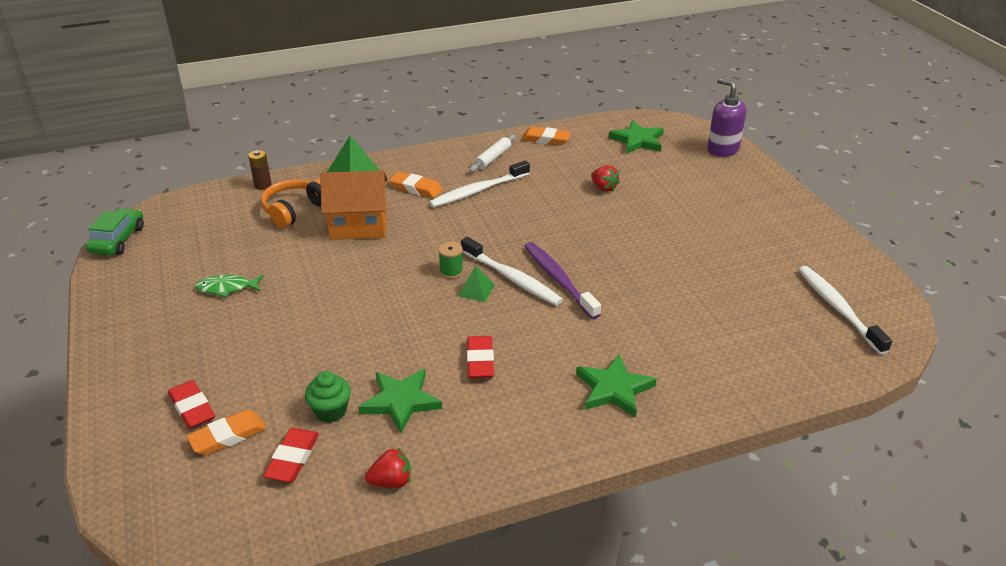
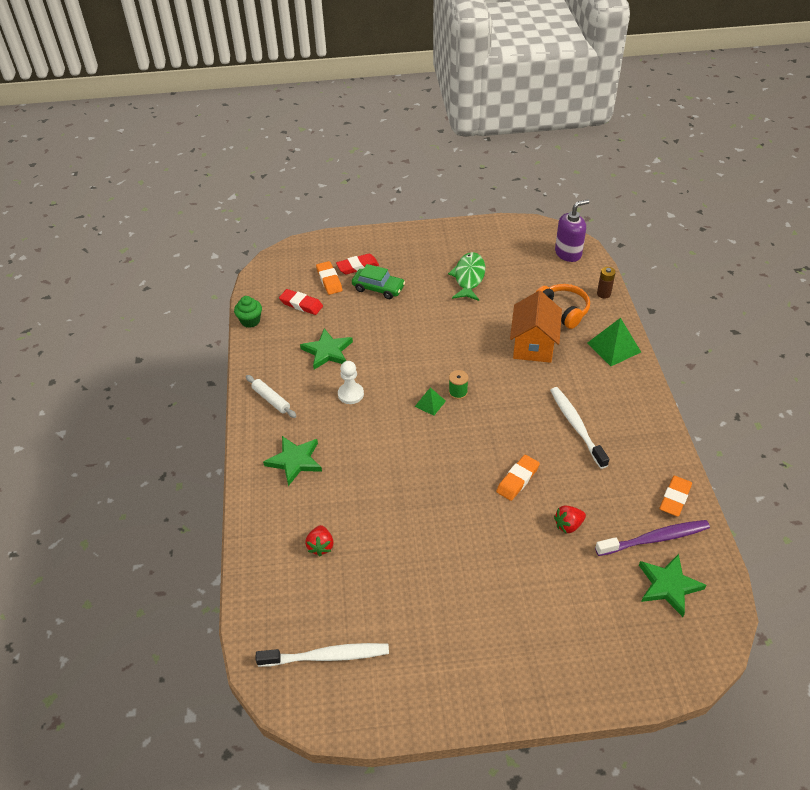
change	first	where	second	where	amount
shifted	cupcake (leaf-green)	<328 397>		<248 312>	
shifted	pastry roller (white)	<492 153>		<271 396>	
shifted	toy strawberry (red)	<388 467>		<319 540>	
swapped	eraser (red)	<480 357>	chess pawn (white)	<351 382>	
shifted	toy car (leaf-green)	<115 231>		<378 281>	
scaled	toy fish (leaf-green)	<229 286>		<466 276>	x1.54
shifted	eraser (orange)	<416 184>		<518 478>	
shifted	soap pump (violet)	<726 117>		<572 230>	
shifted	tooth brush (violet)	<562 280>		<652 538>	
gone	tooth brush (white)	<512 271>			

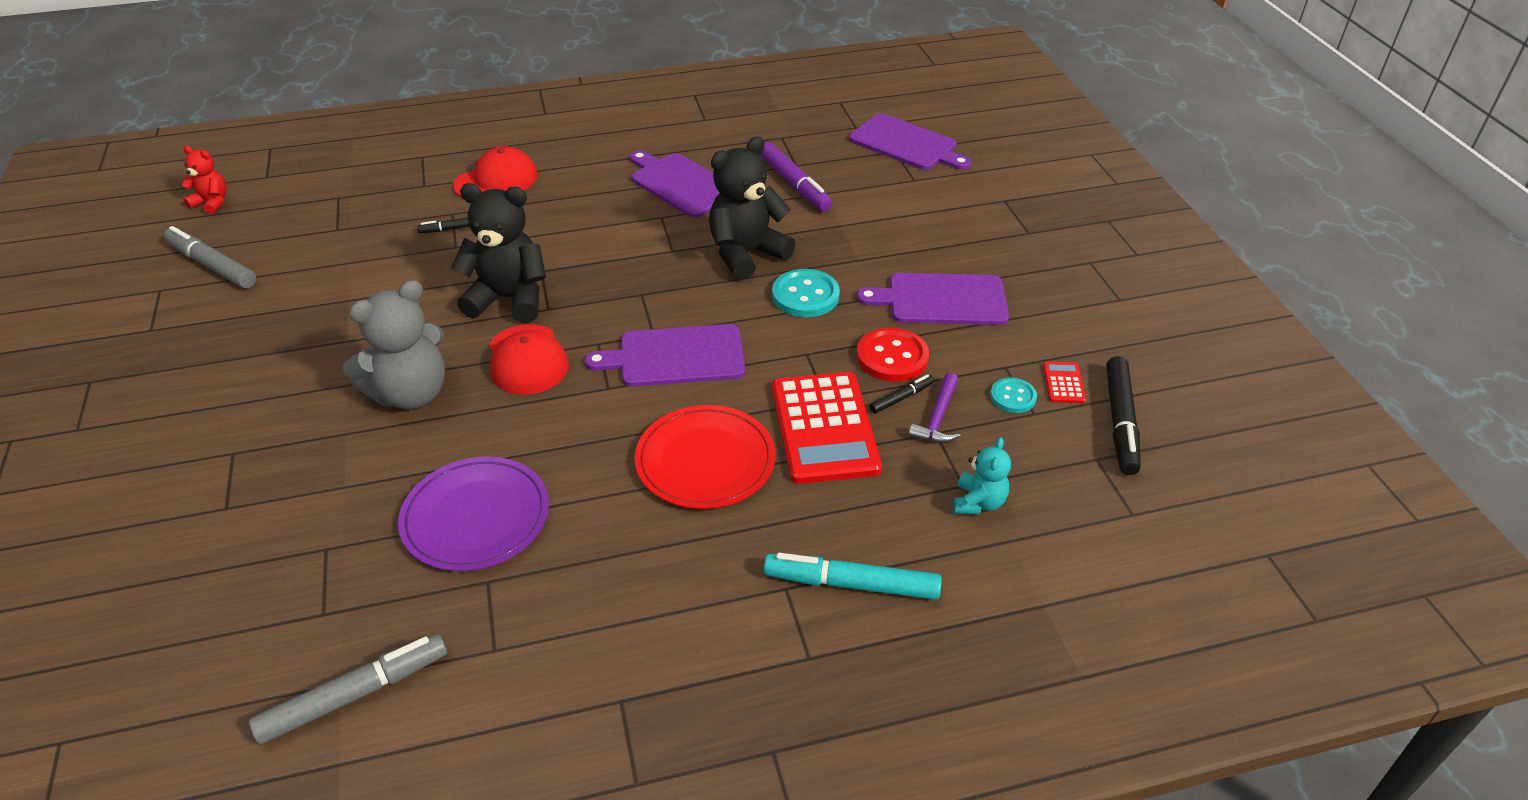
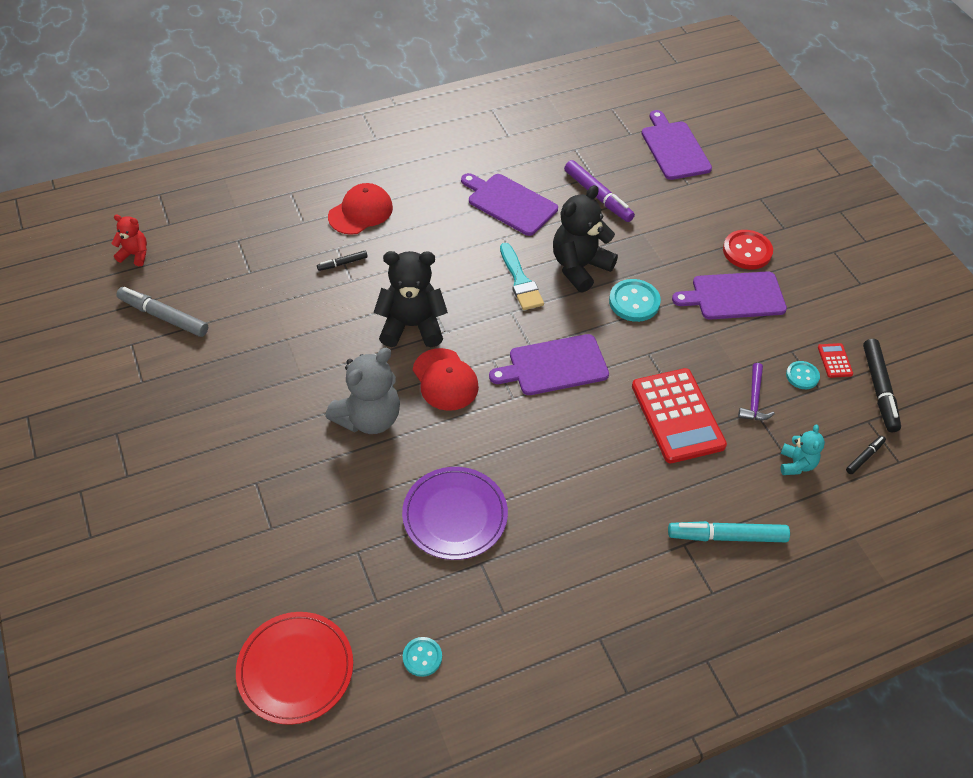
change	first	where	second	where	amount
shifted	flat dish (red)	<705 457>		<294 668>	
swapped	felt pen (grey)	<348 689>	sewing button (aqua)	<422 657>	
new			brush (aqua)	<522 276>	
rotated	cutting board (violet)	<910 141>		<677 145>	135 degrees counterclockwise
shifted	sewing button (red)	<893 354>		<748 249>	
shifted	felt pen (ebony)	<901 394>		<866 455>	

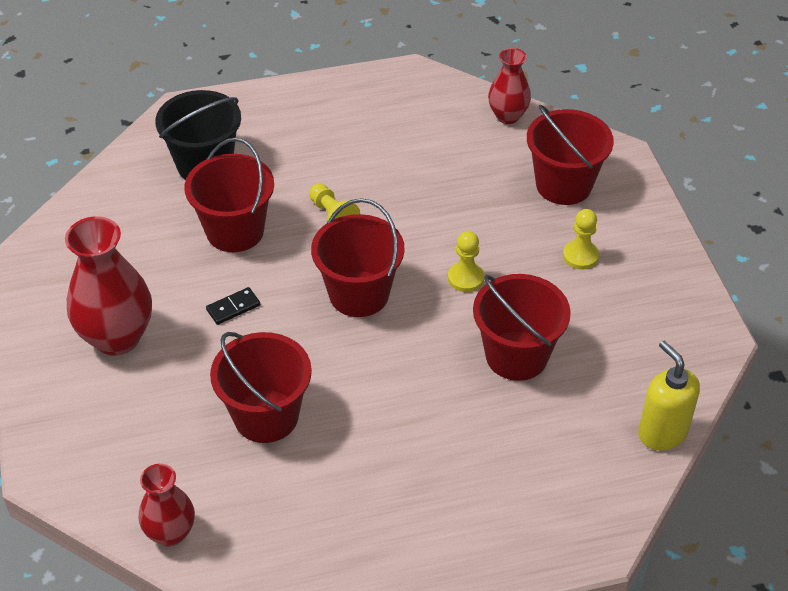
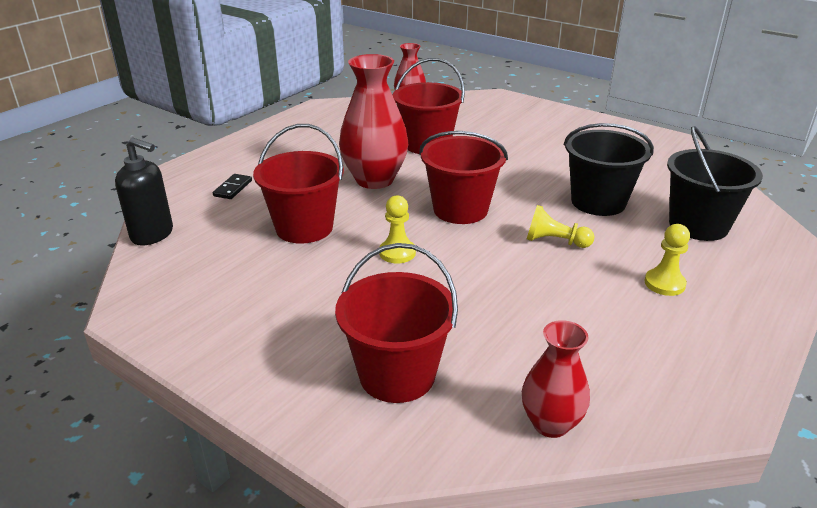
change	first	where	second	where	amount
repainted	soap pump (yellow)	<669 395>	soap pump (ebony)	<144 191>	
shifted	domino piece (ebony)	<233 306>		<232 186>	
shifted	vase (red)	<108 285>		<373 121>	
repainted	pail (red)	<229 195>	pail (ebony)	<609 169>	
shifted	chess pawn (yellow)	<581 239>		<667 260>	

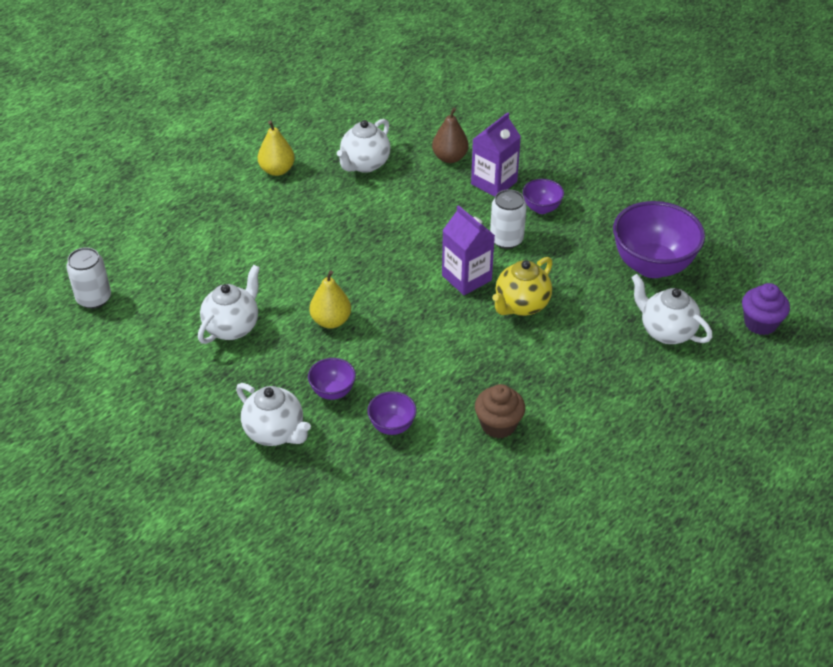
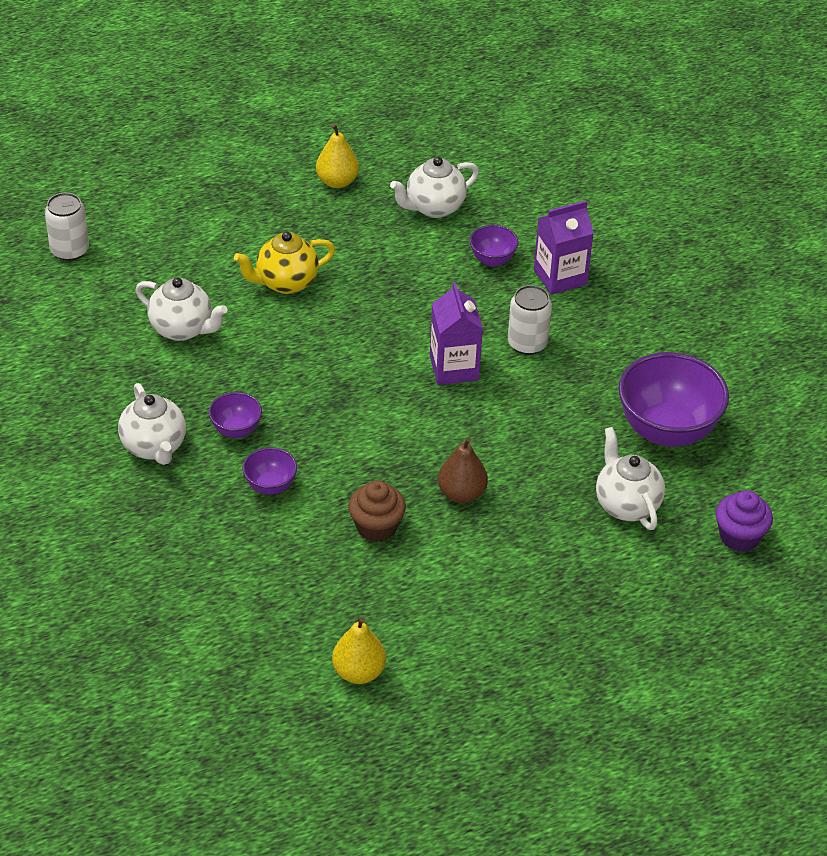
change	first	where	second	where	amount
rotated	teapot (white)	<229 304>		<181 309>	60 degrees clockwise
shifted	teapot (yellow)	<522 286>		<284 262>	
shifted	toy pear (yellow)	<330 299>		<359 650>	
shifted	toy pear (brown)	<450 135>		<463 470>	
shifted	deep dish (violet)	<543 196>		<494 246>	

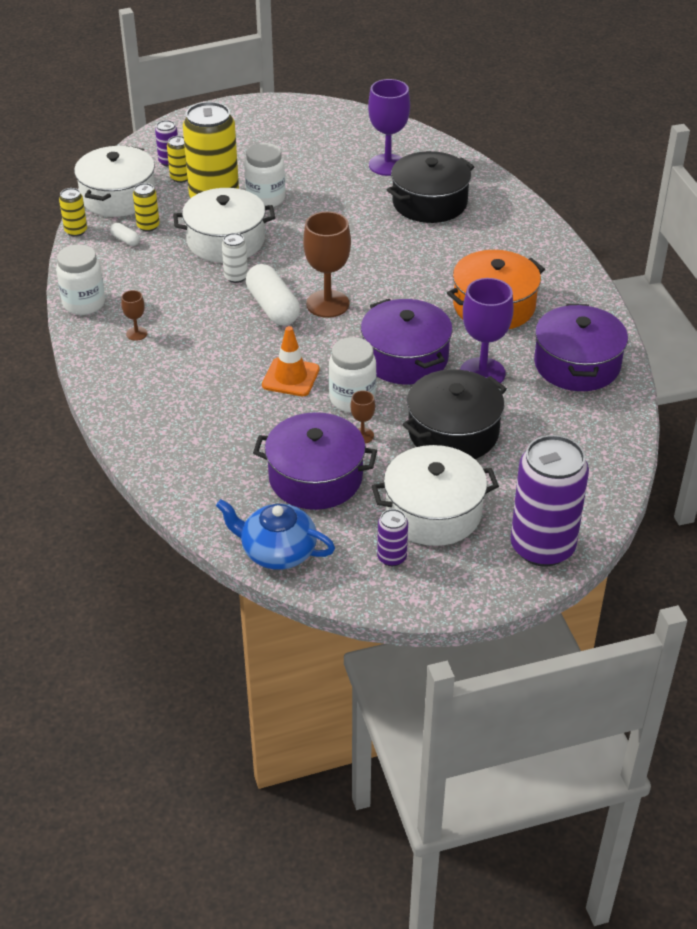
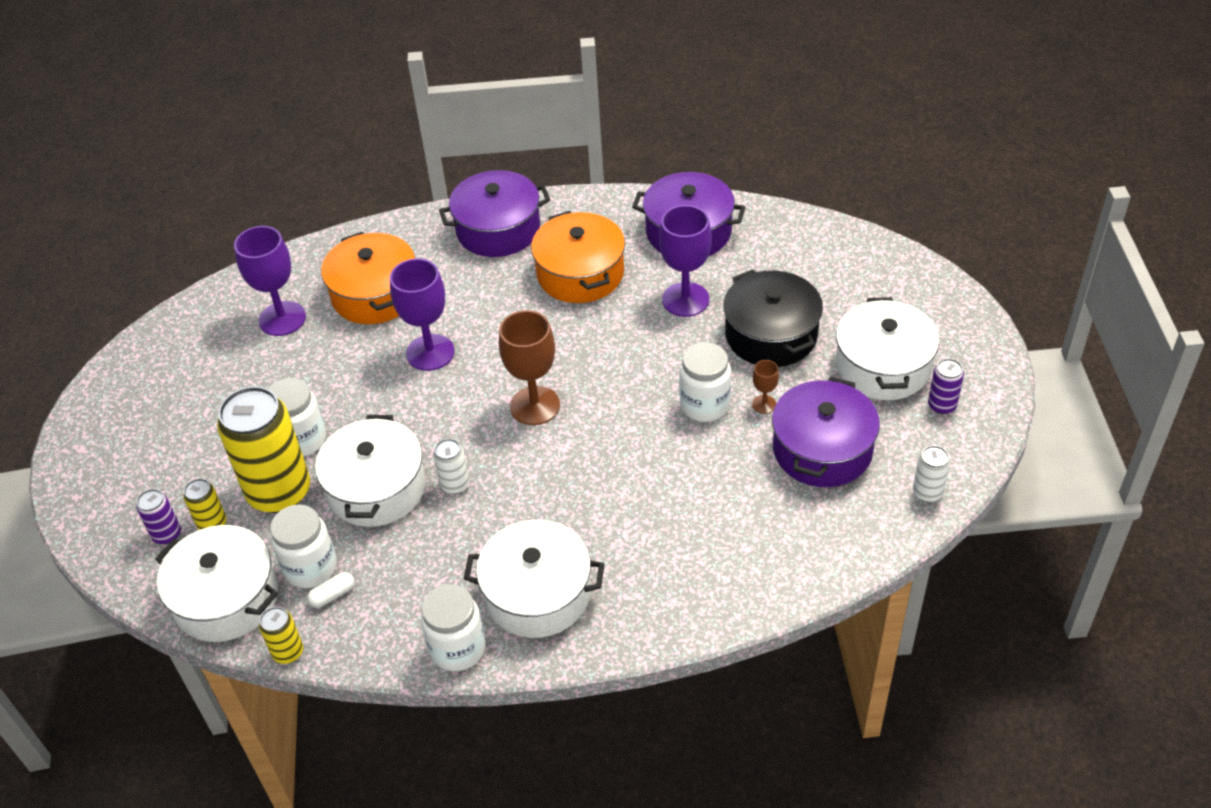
change	first	where	second	where	amount
swapped	tin (yellow)	<146 207>	jar (white)	<303 546>	
repainted	cooking pot (ebony)	<430 187>	cooking pot (orange)	<368 278>	
new			goblet (violet)	<422 314>	
shifted	cooking pot (violet)	<407 341>		<494 213>	
swapped	goblet (brown)	<134 315>	cooking pot (white)	<534 579>	
swapped	teapot (royal blue)	<275 534>	tin (white)	<931 474>	
gone	pill (white)	<273 295>			
gone	safety cone (orange)	<291 361>			
gone	tin (violet)	<549 501>			

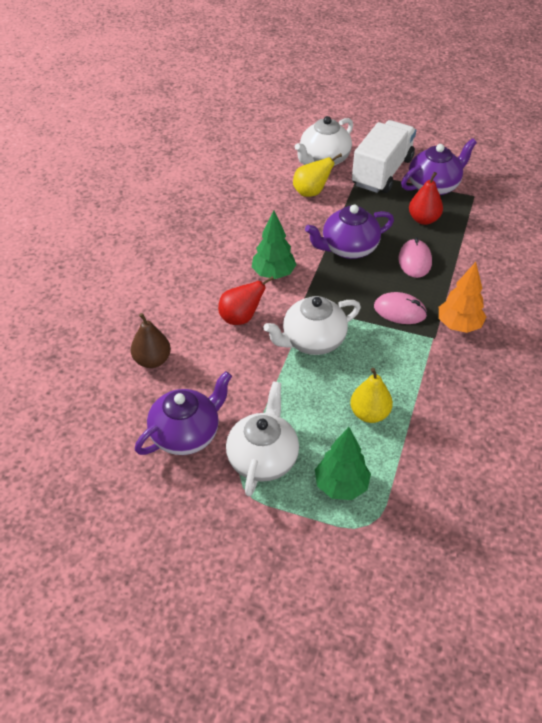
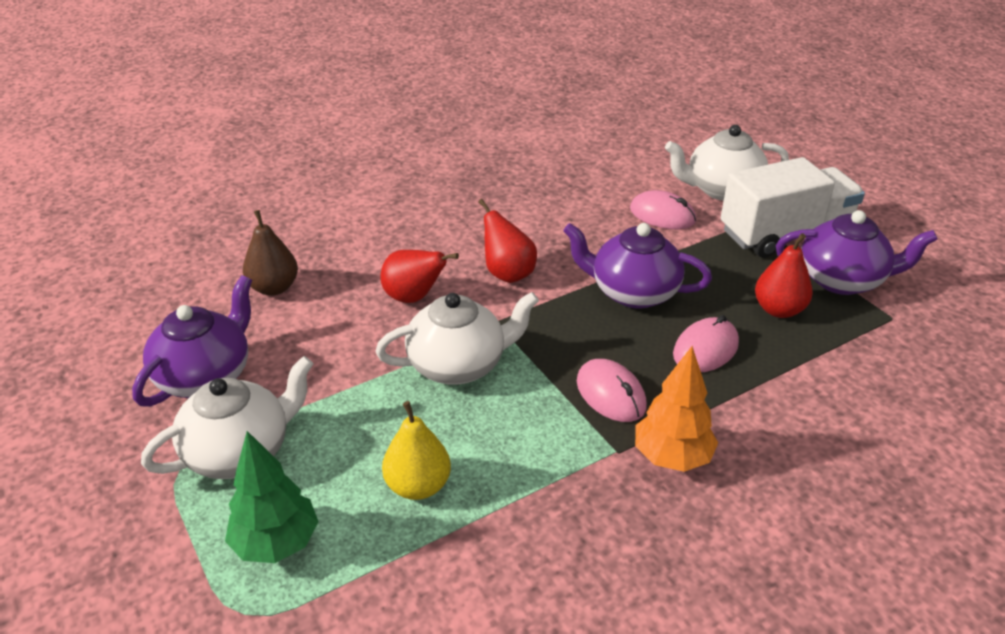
change	first	where	second	where	amount
rotated	teapot (violet)	<183 413>		<192 341>	60 degrees counterclockwise
rotated	teapot (white)	<312 325>		<457 338>	150 degrees clockwise
swapped	fir tree (leaf-green)	<274 244>	toy pear (red)	<507 241>	
swapped	toy pear (yellow)	<317 175>	computer mouse (rose-pink)	<663 209>	

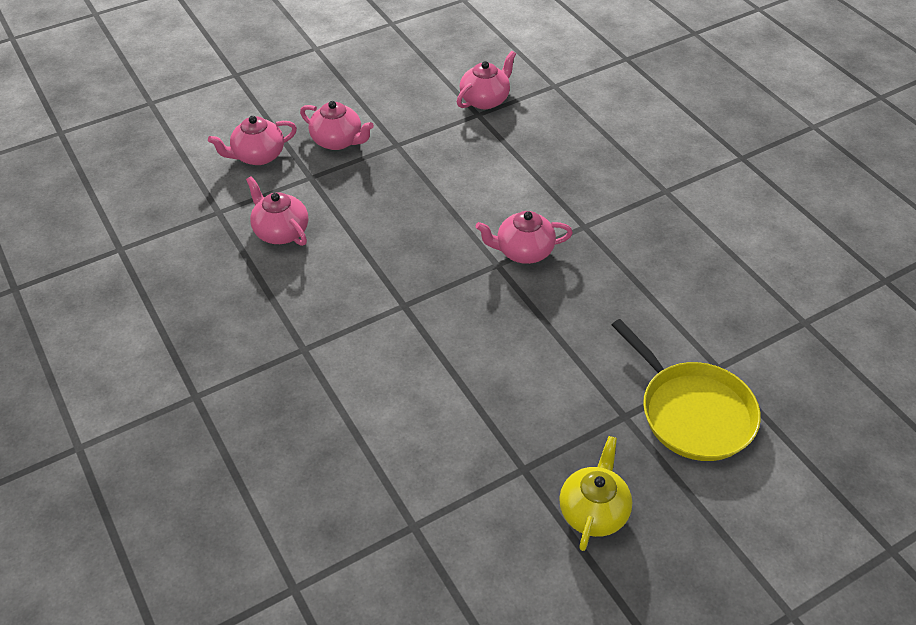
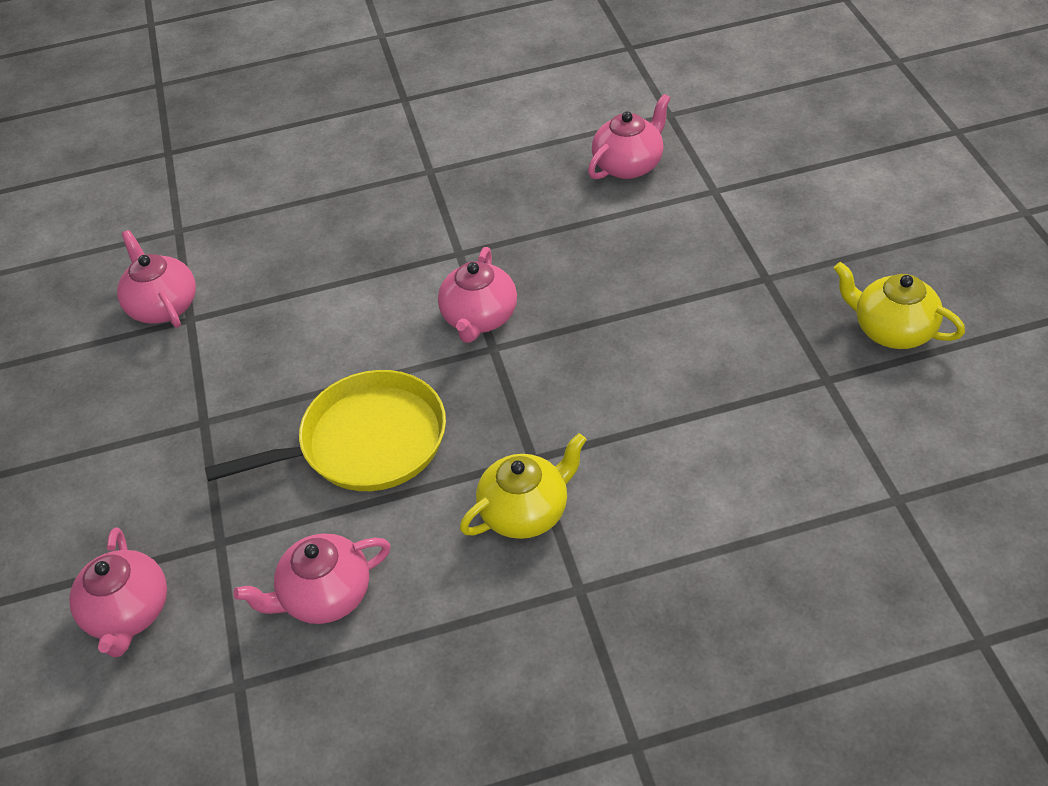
change	first	where	second	where	amount
shifted	frying pan (yellow)	<686 390>		<325 430>	
new			teapot (yellow)	<523 486>	
shifted	teapot (rose-pink)	<337 125>		<629 136>	

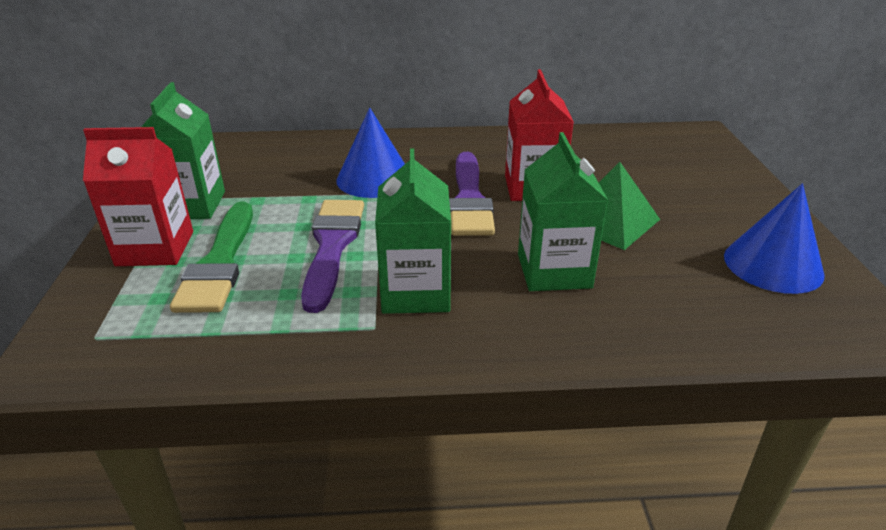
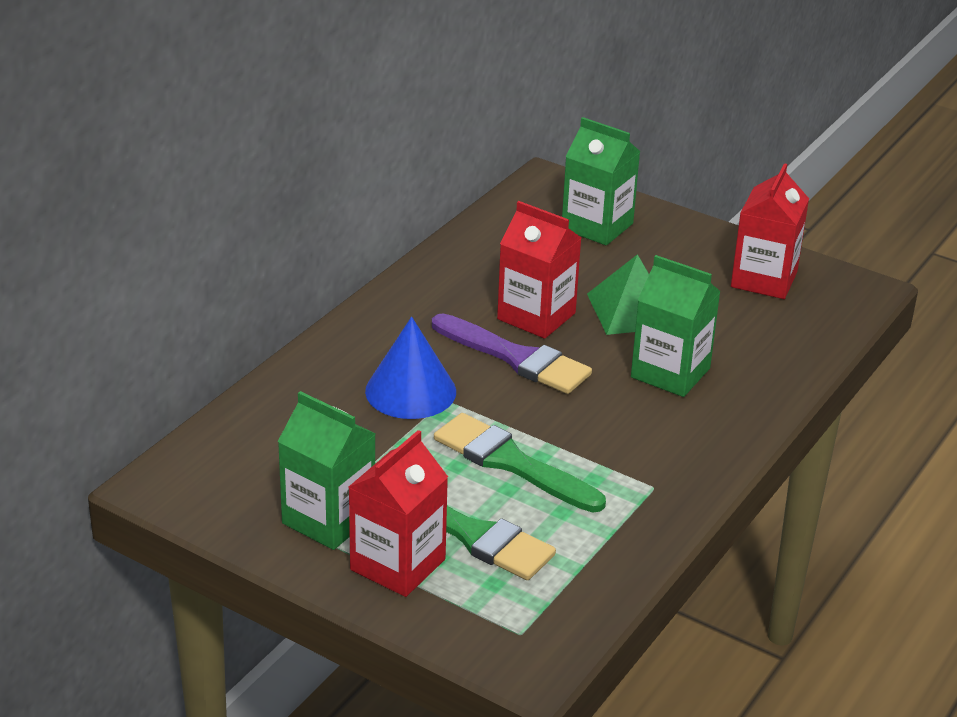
change	first	where	second	where	amount
repainted	brush (violet)	<332 256>	brush (leaf-green)	<520 463>	
shifted	milk carton (leaf-green)	<413 231>		<601 181>	
swapped	solid cone (royal blue)	<774 238>	milk carton (red)	<770 231>	

